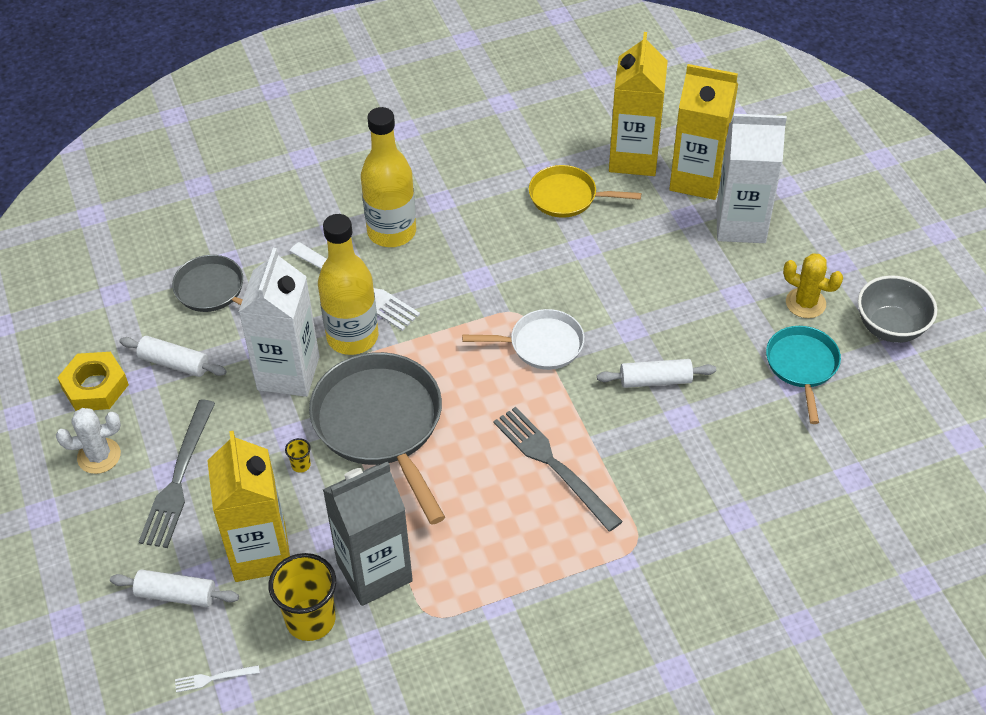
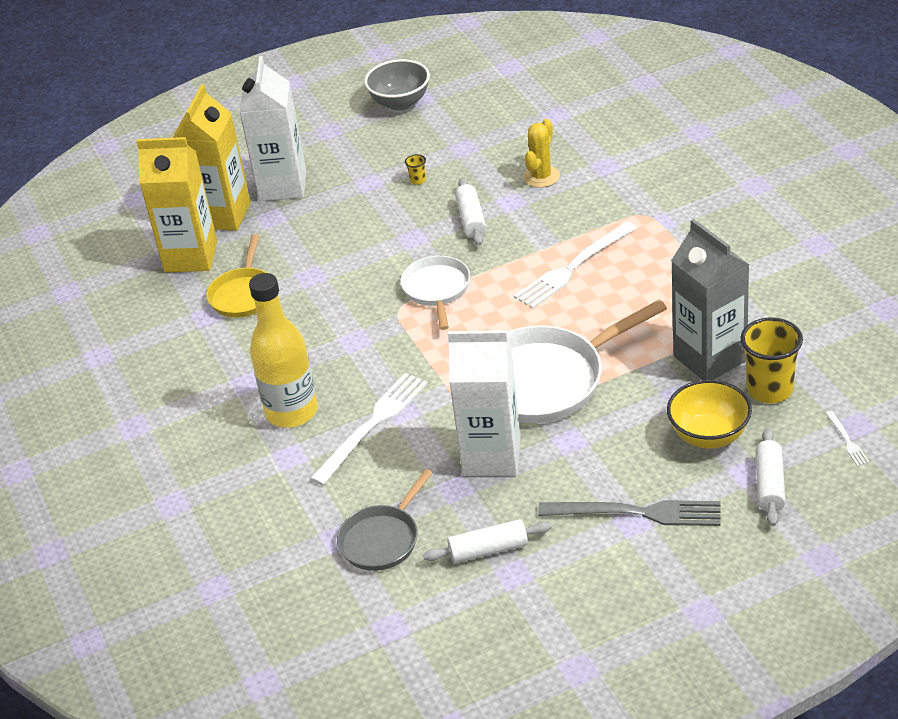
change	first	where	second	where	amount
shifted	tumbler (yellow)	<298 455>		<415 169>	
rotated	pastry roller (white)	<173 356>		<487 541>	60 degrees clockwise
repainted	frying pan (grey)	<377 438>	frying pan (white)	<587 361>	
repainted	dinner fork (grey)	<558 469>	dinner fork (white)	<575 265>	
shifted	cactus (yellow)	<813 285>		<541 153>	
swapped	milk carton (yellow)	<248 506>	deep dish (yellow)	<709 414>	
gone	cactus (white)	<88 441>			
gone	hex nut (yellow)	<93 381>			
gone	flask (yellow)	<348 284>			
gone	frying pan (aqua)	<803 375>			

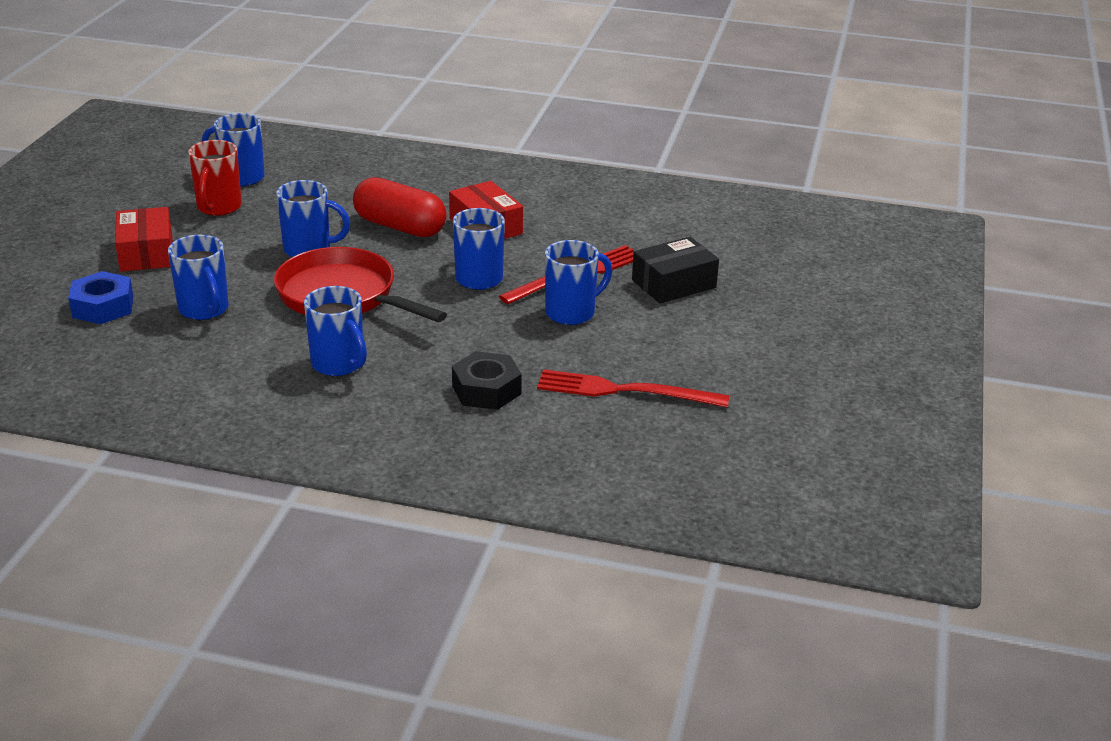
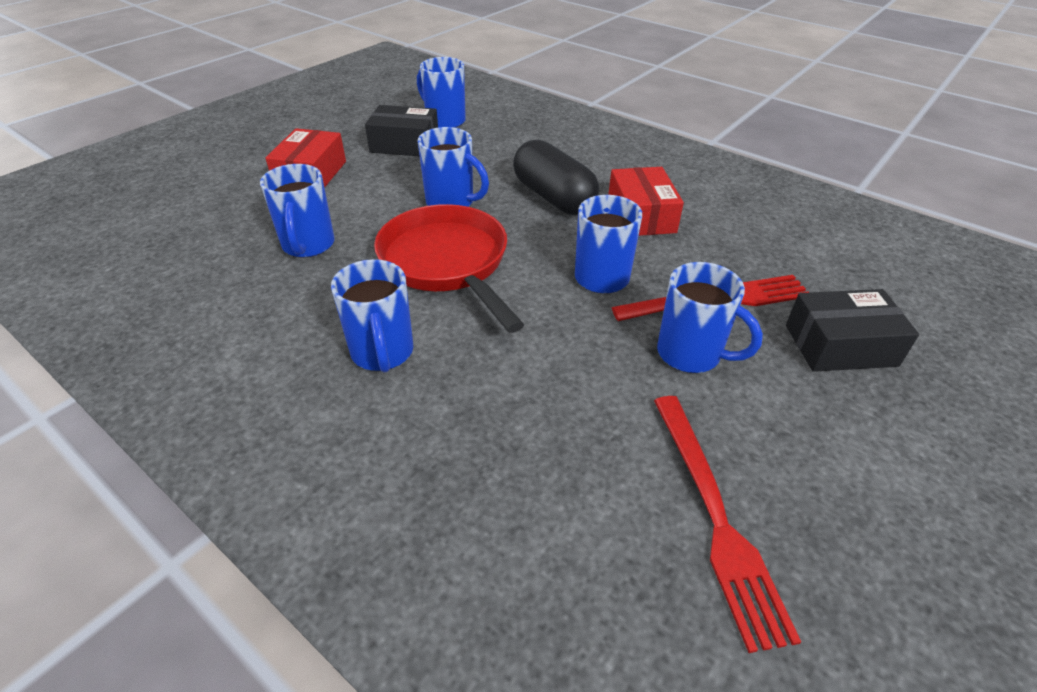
change	first	where	second	where	amount
swapped	tea mug (red)	<215 178>	package (ebony)	<401 130>	
repainted	pill (red)	<400 207>	pill (ebony)	<556 177>	
rotated	dinner fork (red)	<633 388>		<727 524>	135 degrees counterclockwise
rotated	tea mug (royal blue)	<578 282>		<710 317>	45 degrees clockwise
gone	hex nut (royal blue)	<100 297>			
gone	hex nut (ebony)	<487 380>			

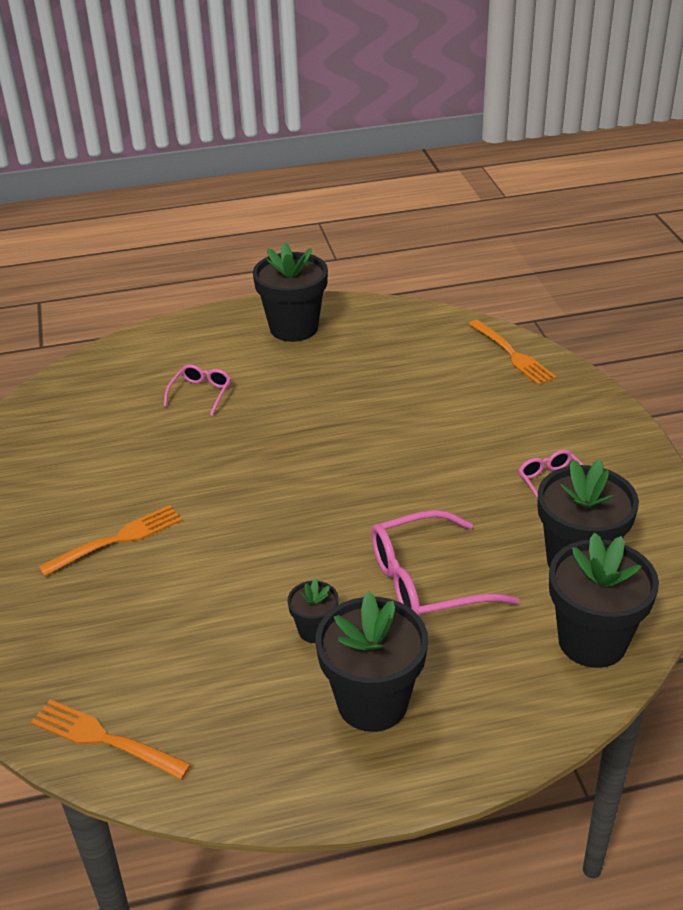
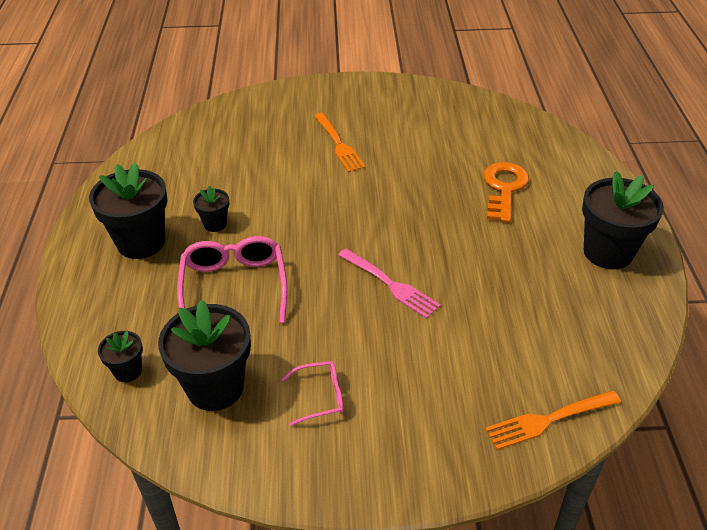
change	first	where	second	where	amount
scaled	flower pot (ebony)	<604 600>		<120 356>	x0.50
new			dinner fork (rose-pink)	<389 284>	
swapped	spectacles (rose-pink)	<197 390>	key (orange)	<506 192>	
gone	dinner fork (orange)	<111 740>			

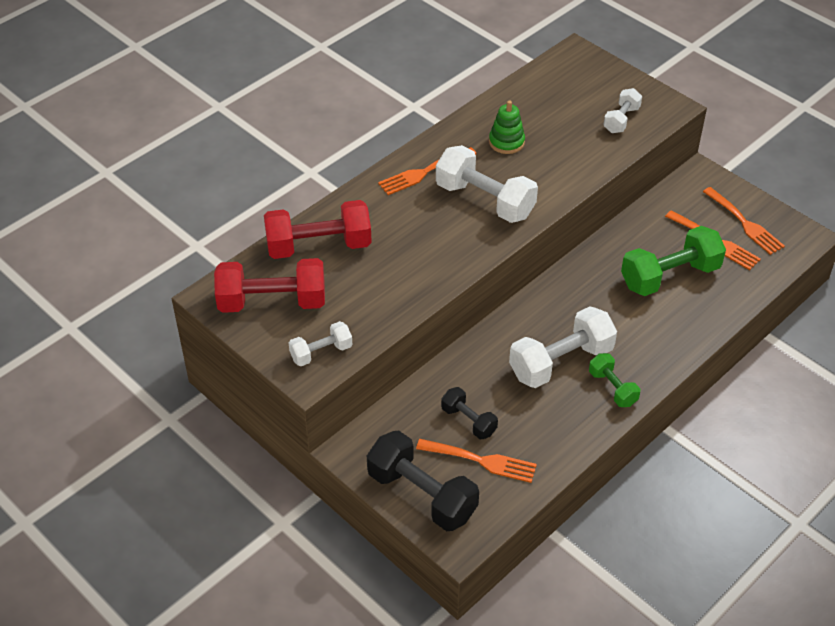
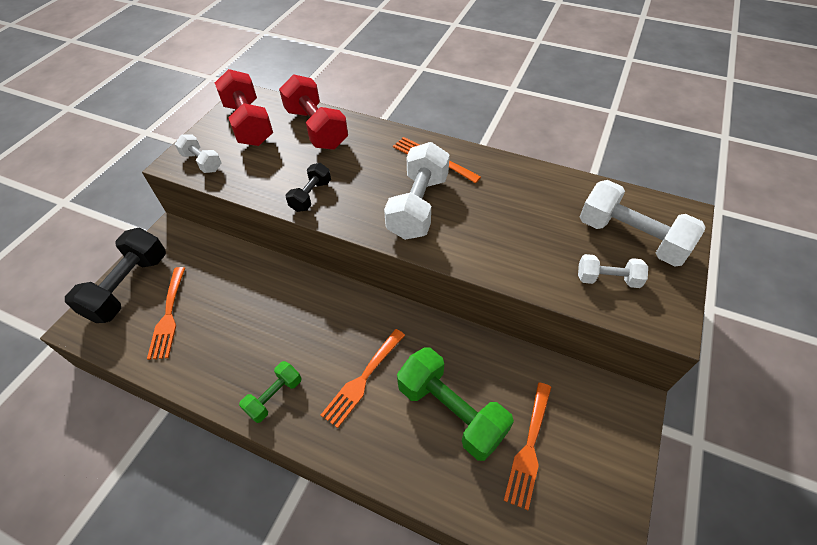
change	first	where	second	where	amount
shifted	dumbbell (ebony)	<469 413>		<308 187>	
shifted	dinner fork (orange)	<744 221>		<362 378>	
shifted	dumbbell (white)	<563 347>		<642 223>	
gone	stacking rings (leaf-green)	<507 127>			

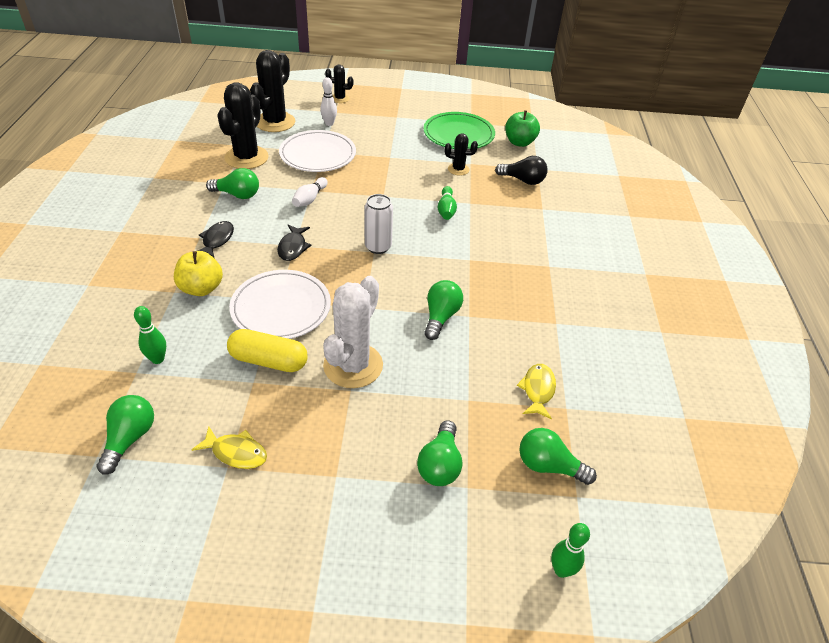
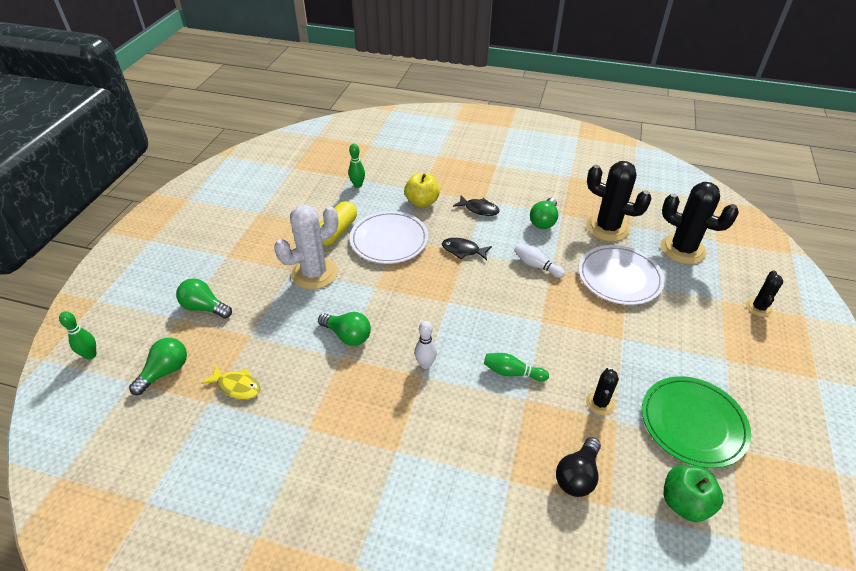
change	first	where	second	where	amount
rotated	cactus (white)	<353 332>		<306 247>	75 degrees counterclockwise
shifted	tenpin (white)	<328 101>		<426 345>	
gone	bulb (leaf-green)	<125 435>			
gone	toy fish (yellow)	<229 447>			
gone	tin (white)	<378 224>			

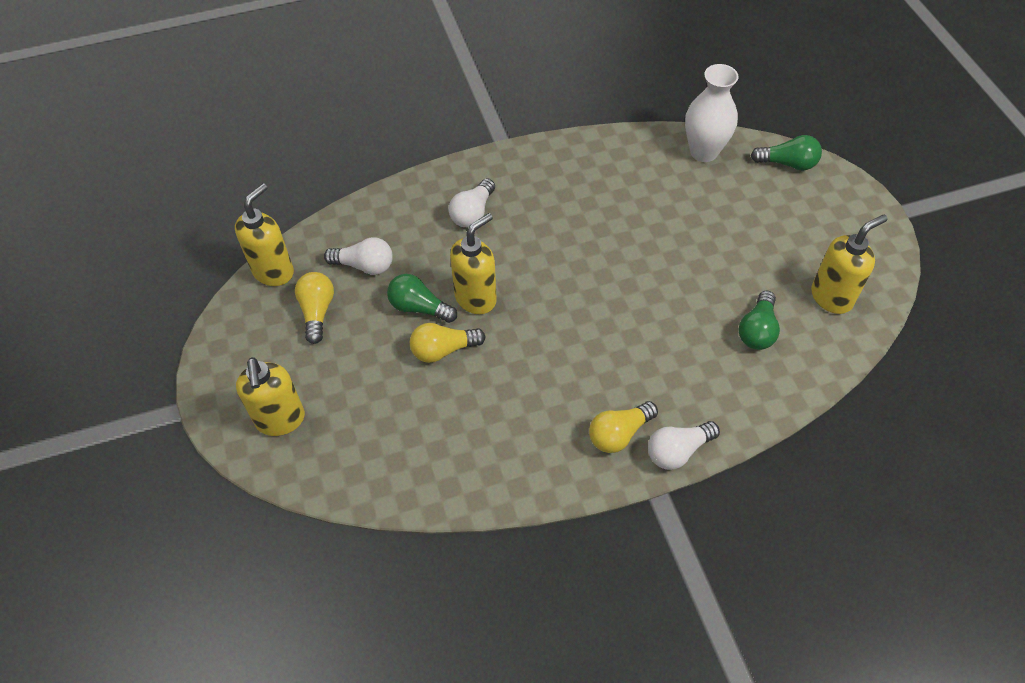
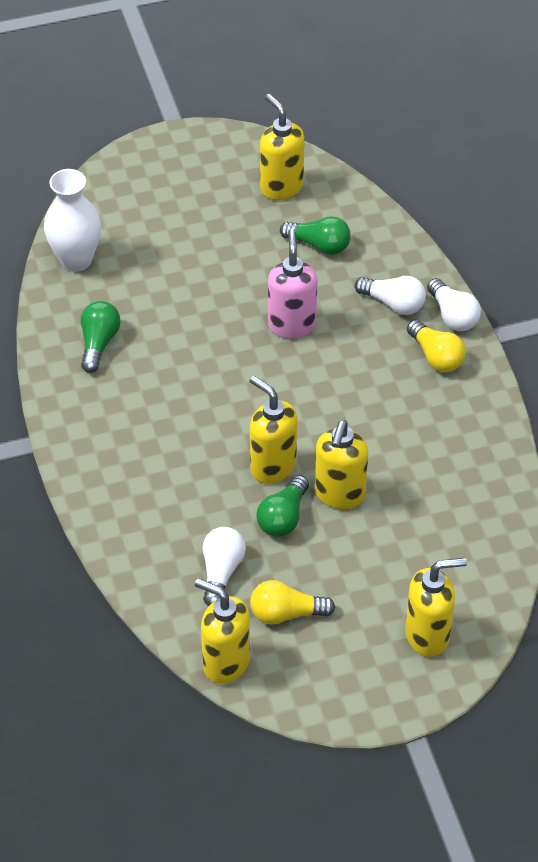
change	first	where	second	where	amount
shifted	bulb (leaf-green)	<786 152>		<101 337>	
new			soap pump (rose-pink)	<293 284>	
swapped	bulb (yellow)	<448 343>	soap pump (yellow)	<341 464>	
shifted	bulb (white)	<472 203>		<390 295>	

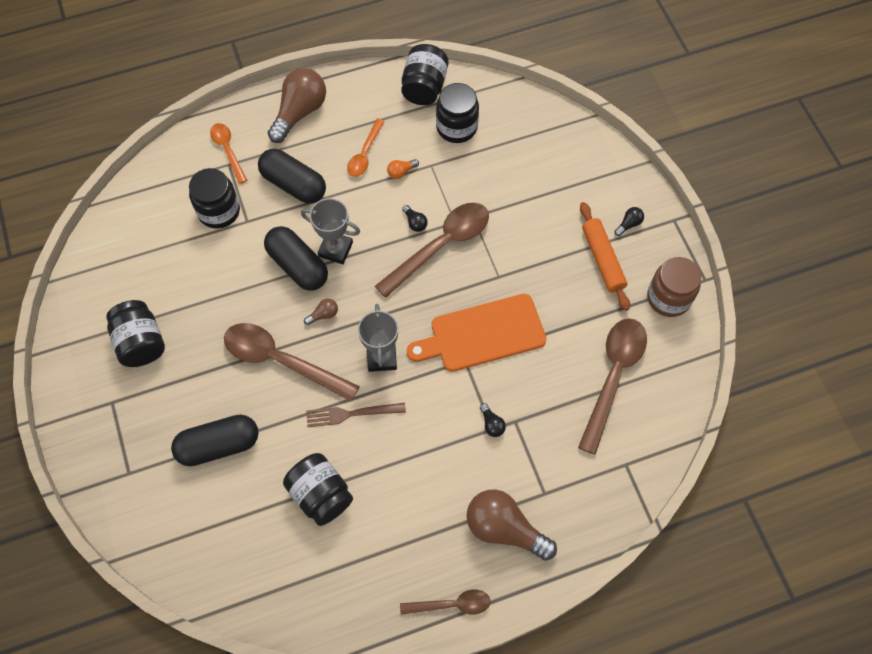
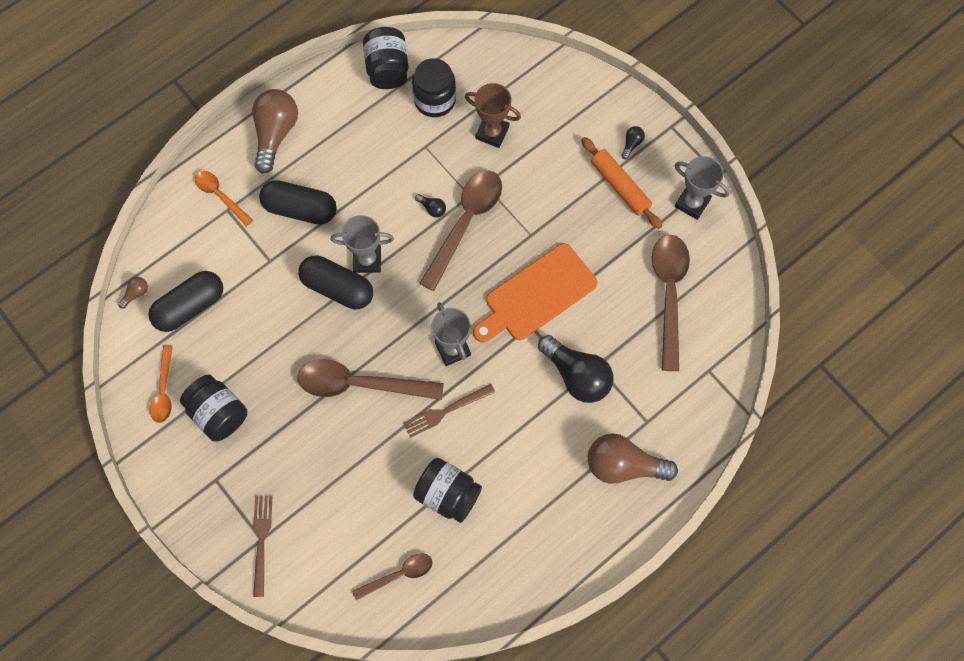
change	first	where	second	where	amount
shifted	bulb (brown)	<321 312>		<133 293>	
shifted	pill (ebony)	<215 440>		<185 301>	
shifted	teaspoon (orange)	<366 148>		<161 384>	
new			dinner fork (brown)	<262 546>	
shifted	teaspoon (brown)	<445 602>		<392 576>	
new			trophy (brown)	<493 115>	
scaled	bulb (ebony)	<493 420>		<576 369>	x2.39
swapped	jar (brown)	<674 287>	trophy (grey)	<702 188>	
gone	jar (ebony)	<214 198>			
gone	bulb (orange)	<403 169>			

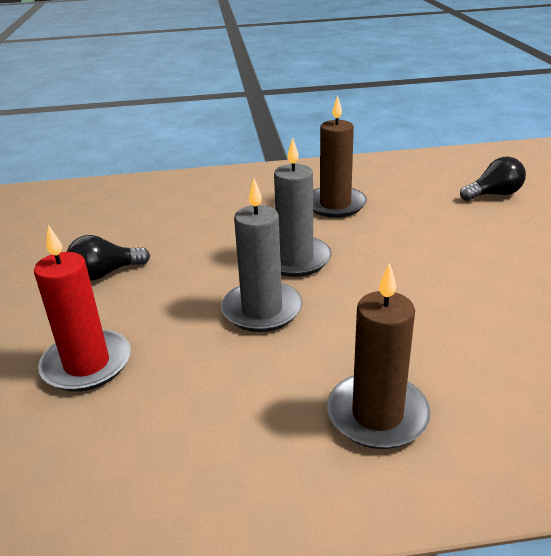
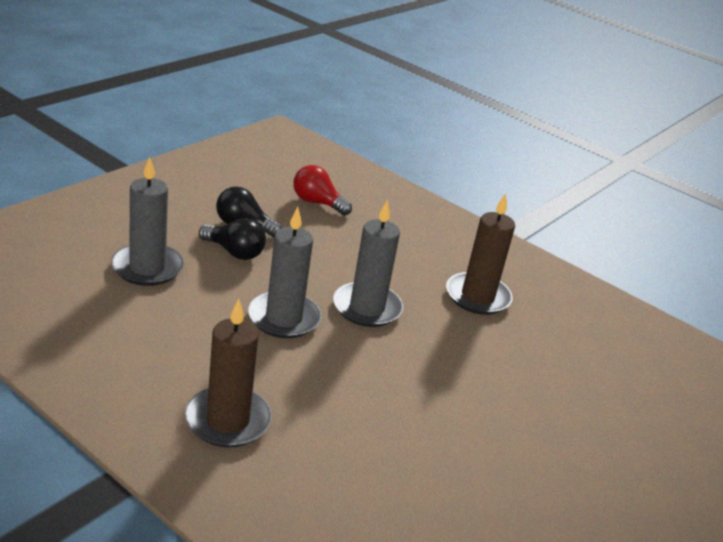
change	first	where	second	where	amount
repainted	candle (red)	<82 308>	candle (grey)	<147 221>	
shifted	bulb (ebony)	<493 179>		<232 239>	
new			bulb (red)	<322 190>	

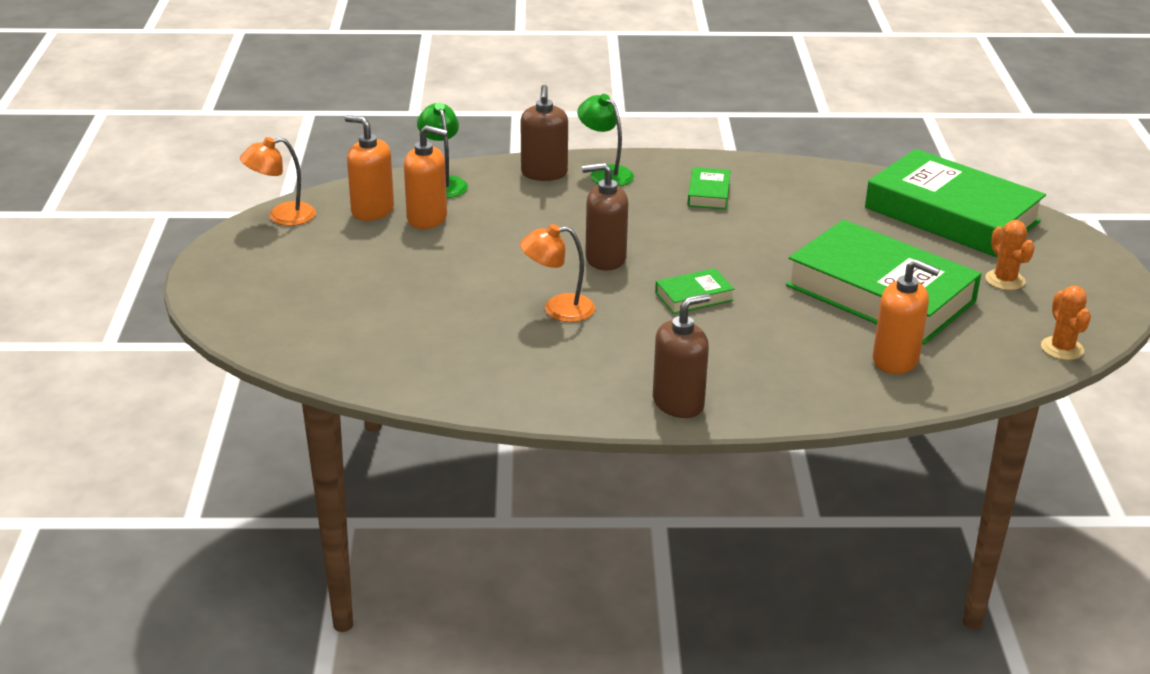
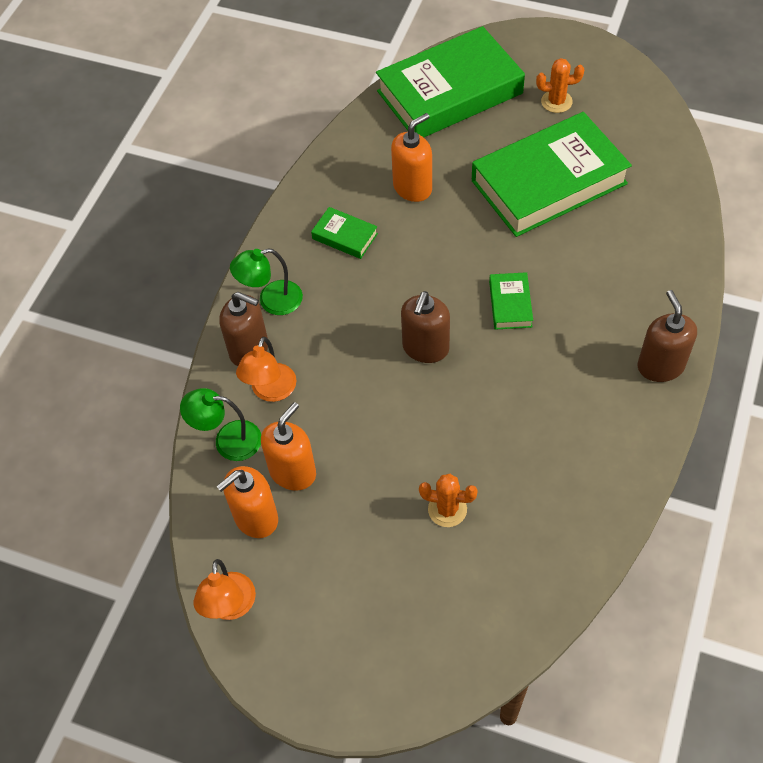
change	first	where	second	where	amount
shifted	lamp (orange)	<557 273>		<266 369>	
shifted	soap pump (orange)	<906 317>		<411 157>	
shifted	cactus (orange)	<1066 323>		<448 500>	

